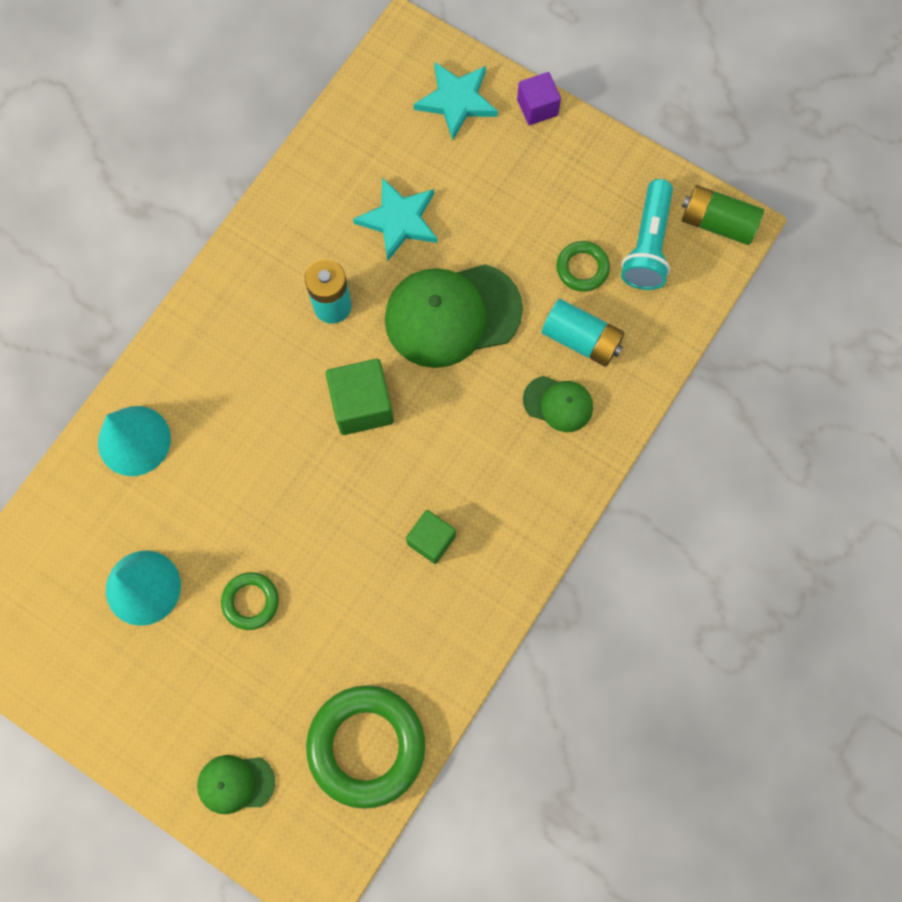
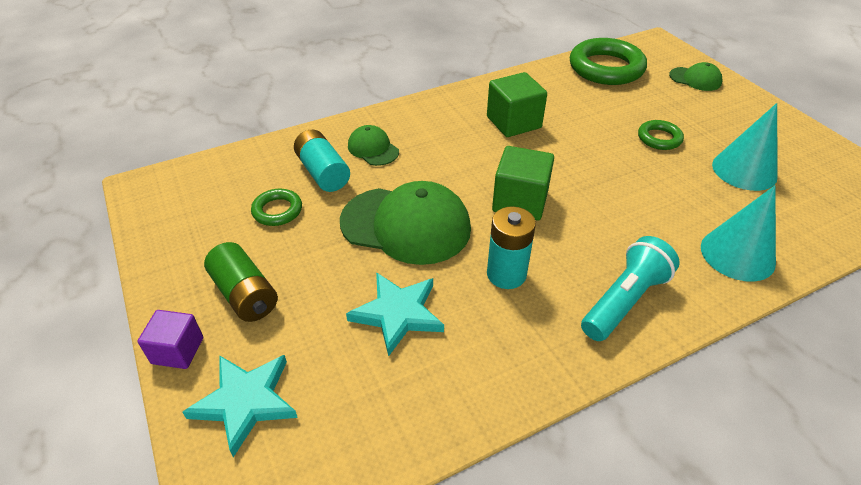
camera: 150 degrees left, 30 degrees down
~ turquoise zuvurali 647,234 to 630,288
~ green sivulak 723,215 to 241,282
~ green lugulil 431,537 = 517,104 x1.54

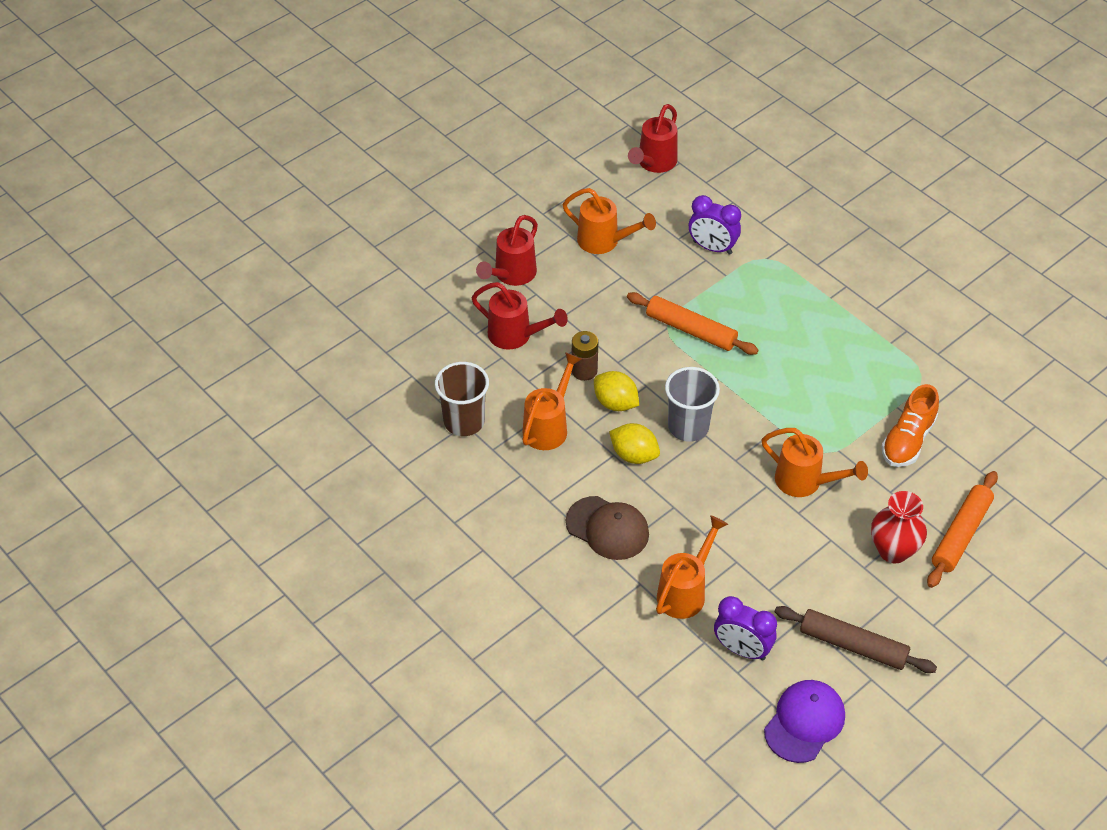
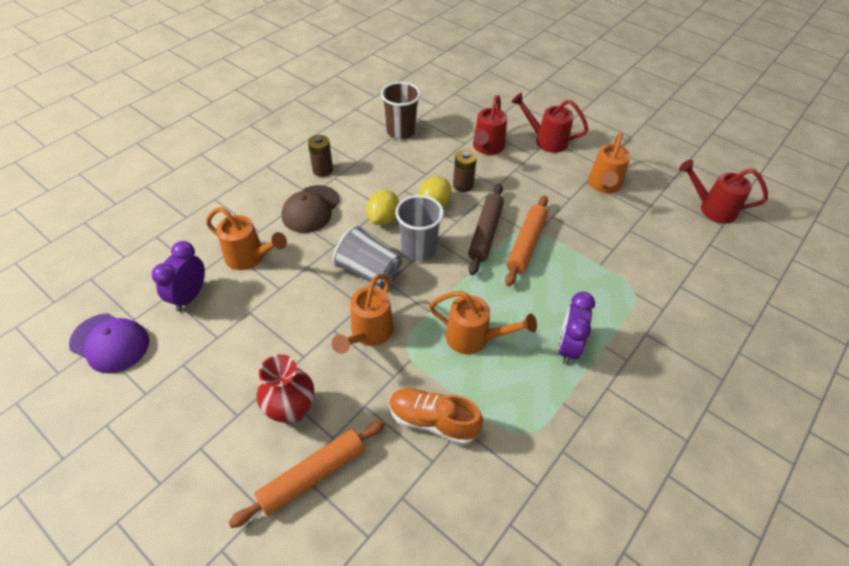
camera: 80 degrees right, 0 degrees up
~ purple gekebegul 715,225 to 576,328
~ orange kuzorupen 552,401 to 483,322
~ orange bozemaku 962,529 = 306,474 60 degrees counterclockwise
~ brown bozemaku 856,639 to 486,229
+ brown sivulak 320,156
+ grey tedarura 367,256

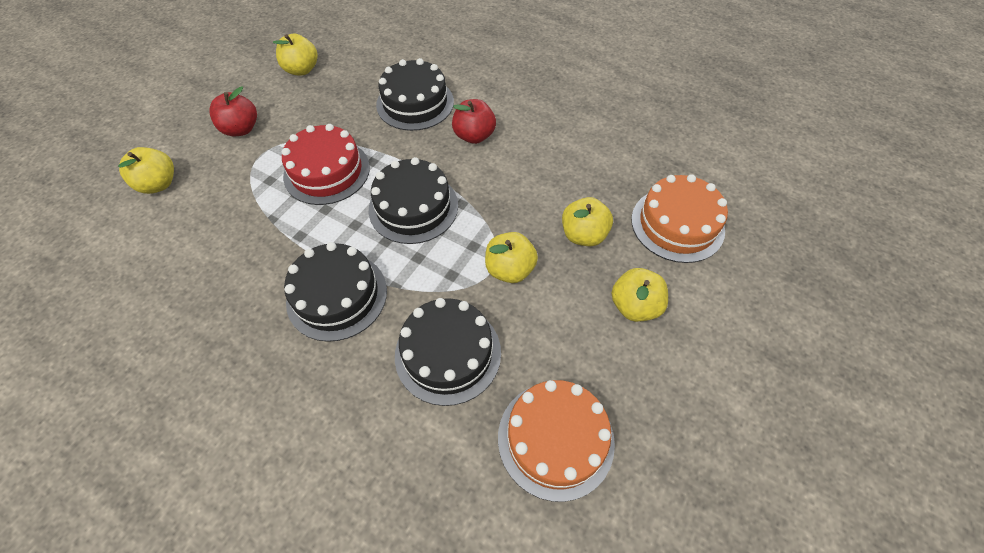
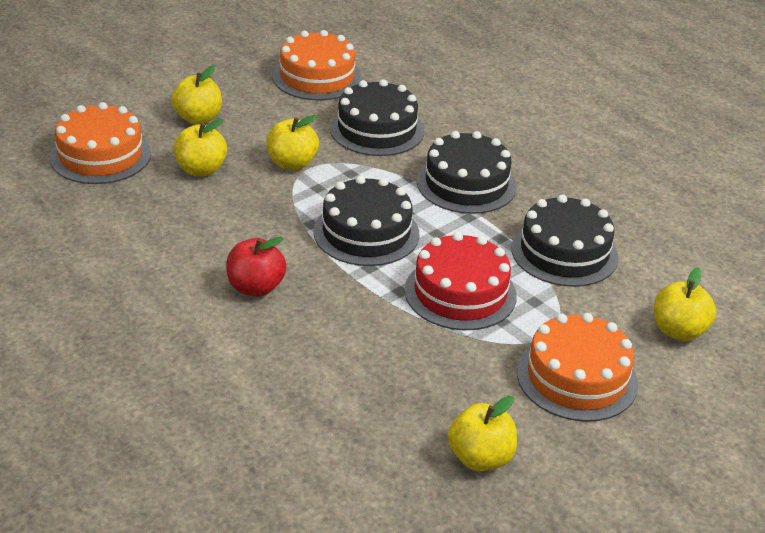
camera: 165 degrees left, 20 degrees down
~ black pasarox 415,94 to 564,241
~ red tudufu 233,111 to orange pasarox 577,367

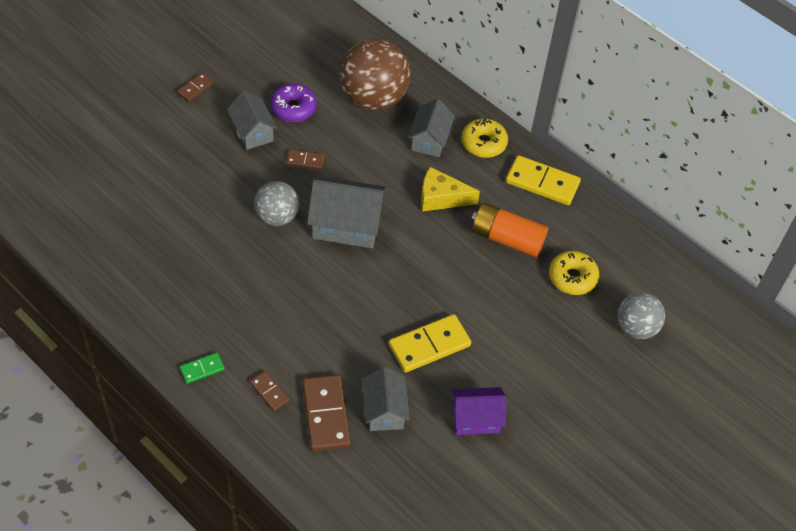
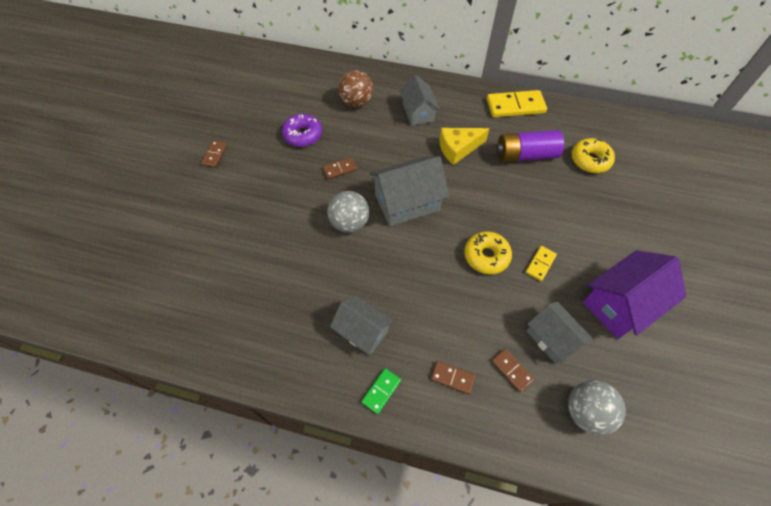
camera: 25 degrees left, 5 degrees up
~ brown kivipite 375,75 = 355,88 x0.59
~ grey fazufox 252,120 to 361,325
~ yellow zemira 485,138 to 488,252
~ orange sivulak 509,230 to purple sivulak 530,146
~ grey kivipite 641,315 to 597,407
~ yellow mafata 430,343 = 541,263 x0.53
~ brown mafata 326,413 = 513,370 x0.53
~ purple fazufox 478,411 = 634,294 x1.53

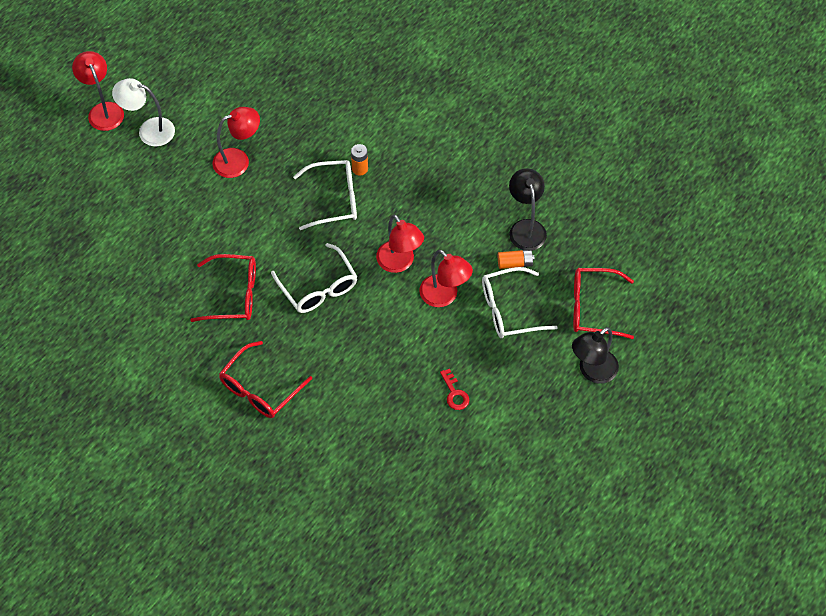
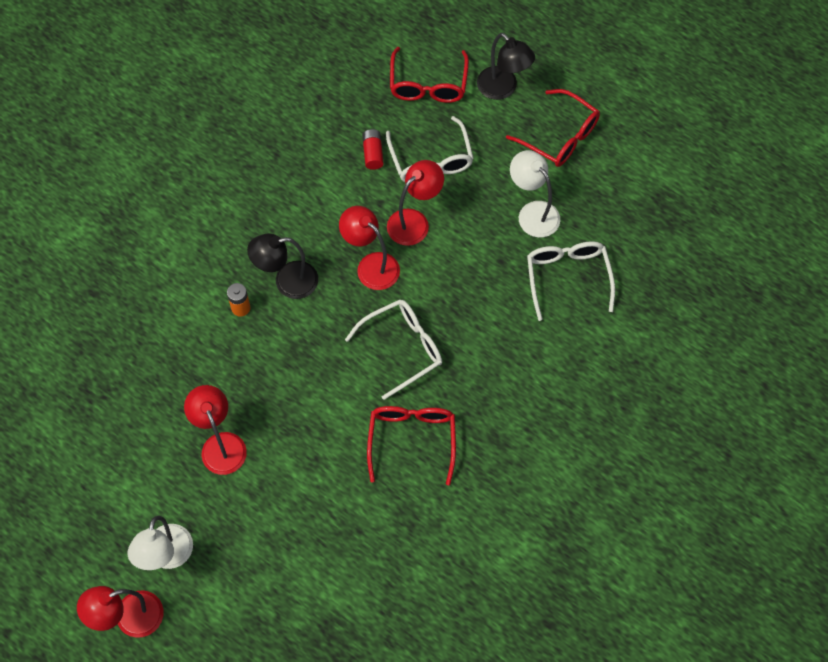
camera: 90 degrees left, 5 degrees up
~ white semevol 325,195 to 571,281
~ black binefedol 528,209 to 282,266
~ red binefedol 400,243 = 369,248 105 degrees counterclockwise
~ orange sivulak 516,259 to red sivulak 373,149
~ red semevol 265,379 to 553,128
~ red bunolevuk 455,389 to white binefedol 535,194

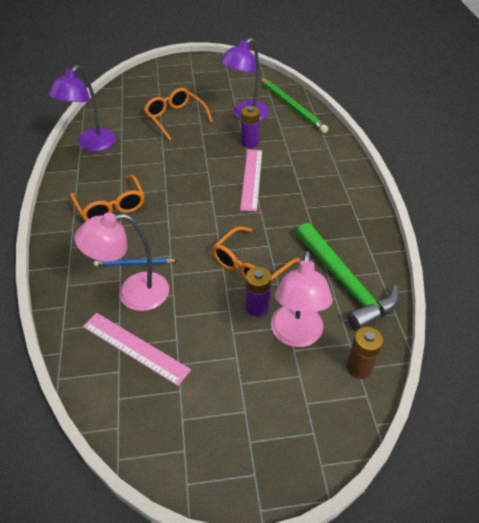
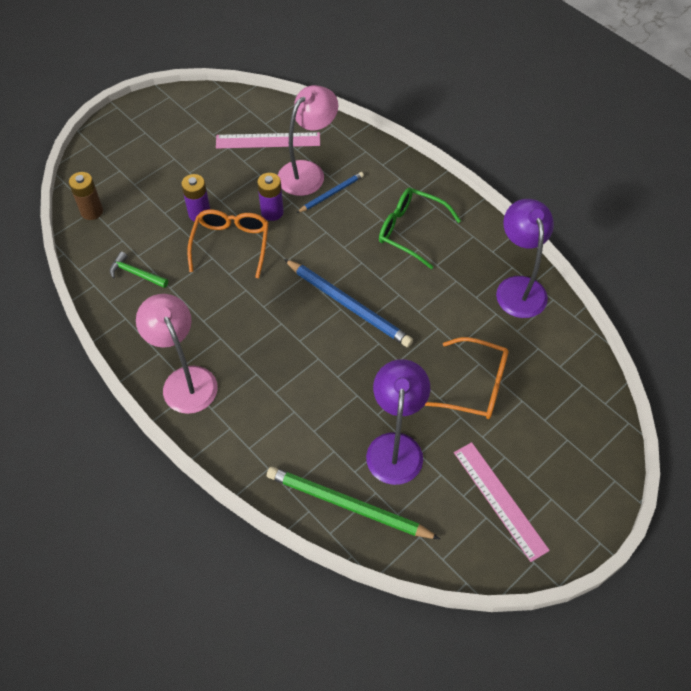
camera: 145 degrees right, 10 degrees up
~ purple sivulak 250,127 to 270,197
~ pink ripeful 251,180 to 502,502
~ orange semevol 107,198 to green semevol 420,228
~ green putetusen 347,277 = 139,270 x0.46
~ pink binefedol 302,298 to 177,354
+ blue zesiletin 348,303

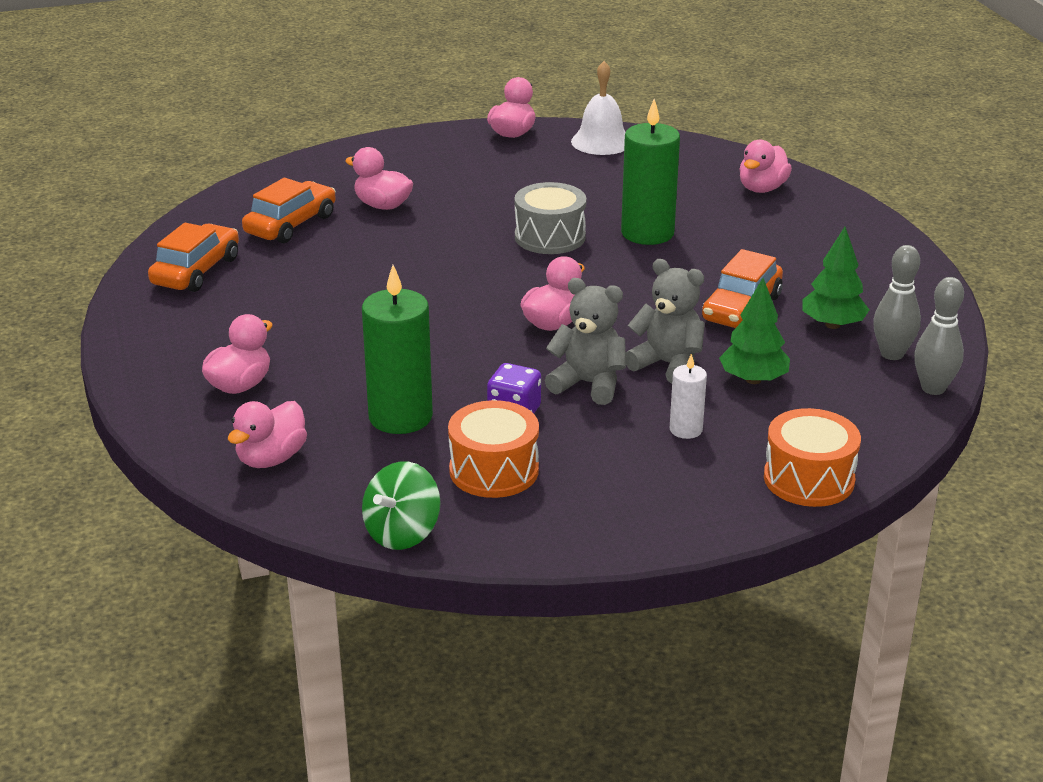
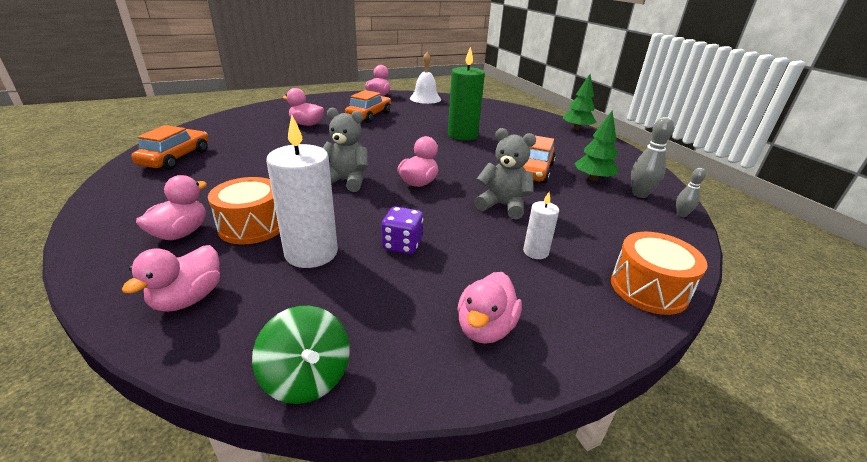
camera: 10 degrees left, 0 degrees up
~ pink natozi 765,166 to 489,308
~ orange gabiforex 289,210 to 368,106
- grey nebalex 551,218
~ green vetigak 397,349 to white vetigak 302,191
~ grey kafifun 939,336 = 691,192 x0.60
~ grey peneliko 585,341 to 345,150
~ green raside 754,331 to 579,102
~ orange nebalex 493,449 to 244,210
~ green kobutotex 401,506 = 301,355 60 degrees counterclockwise

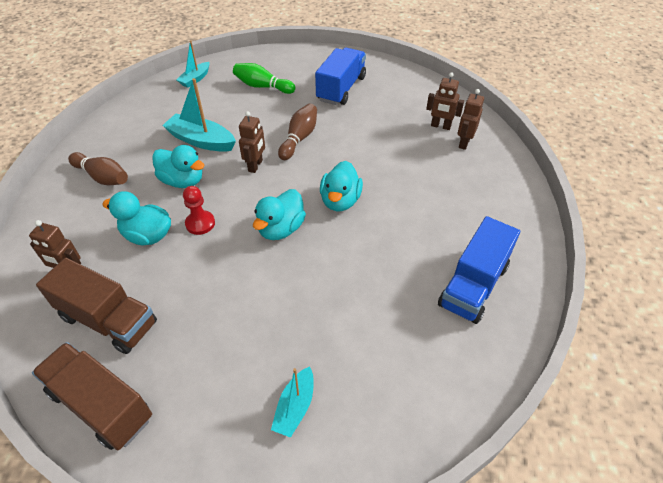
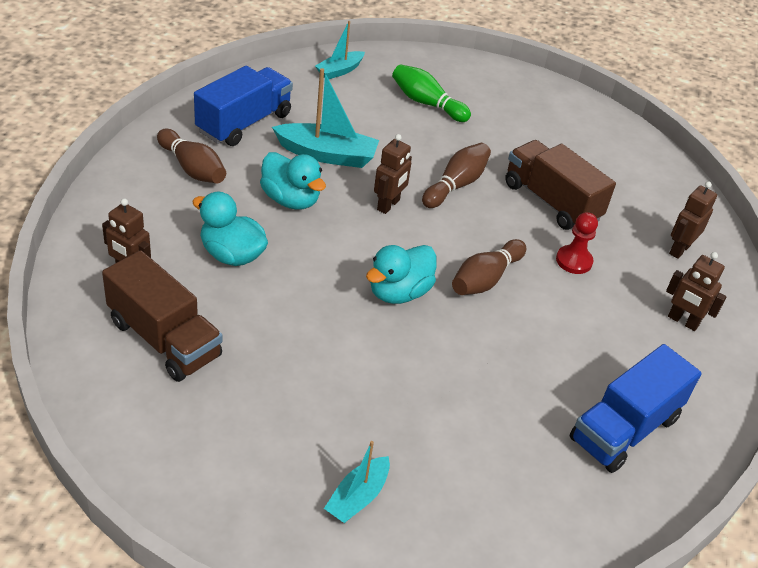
camera: 10 degrees right, 5 degrees down
~ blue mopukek 340,76 to 243,106
~ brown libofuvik 445,101 to 696,291
~ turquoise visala 199,115 = 325,118 150 degrees clockwise
~ turquoise natozi 341,186 to brown kafifun 489,267
~ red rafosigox 199,210 to 577,243
~ brown mopukek 92,396 to 560,185

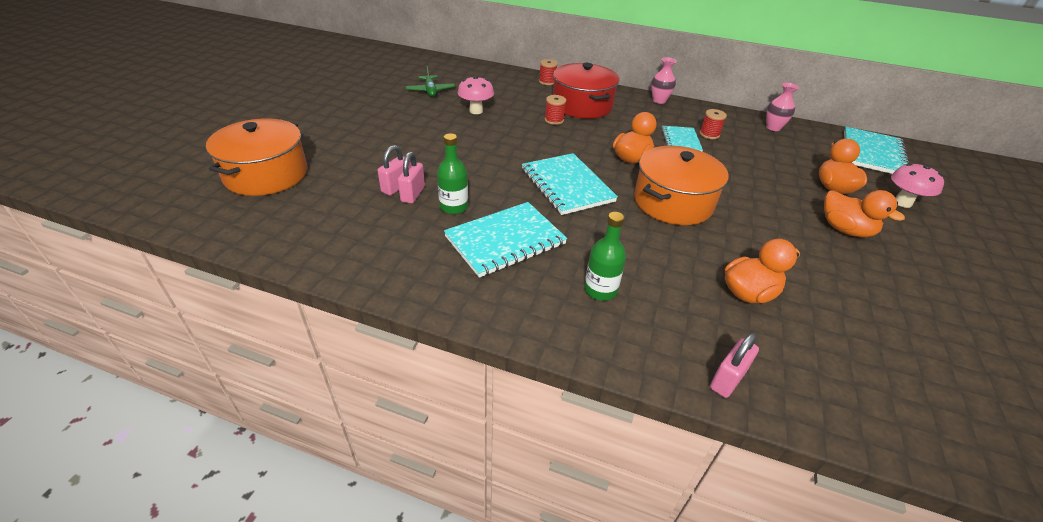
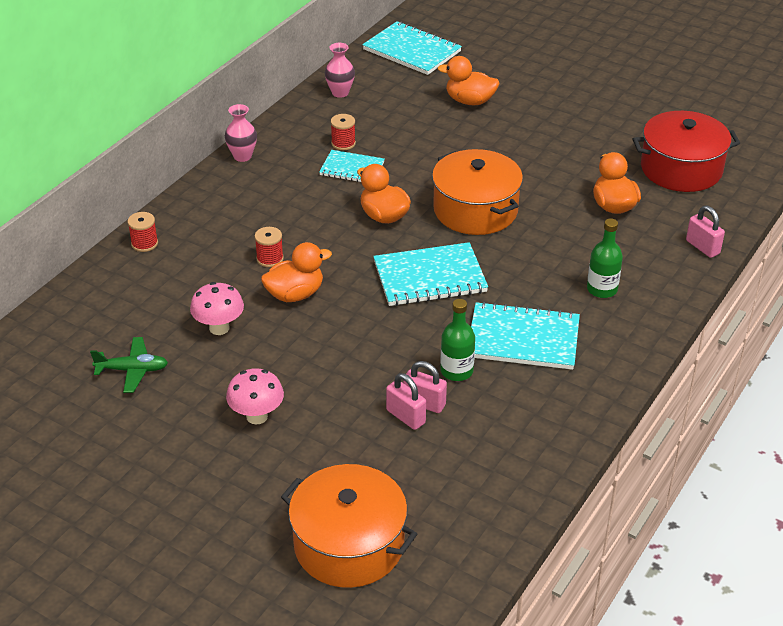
camera: 75 degrees left, 0 degrees up
~ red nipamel 586,91 to 686,151
~ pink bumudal 917,185 to 255,396
~ orange natozi 864,213 to 296,272
~ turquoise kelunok 505,240 = 525,335 60 degrees counterclockwise

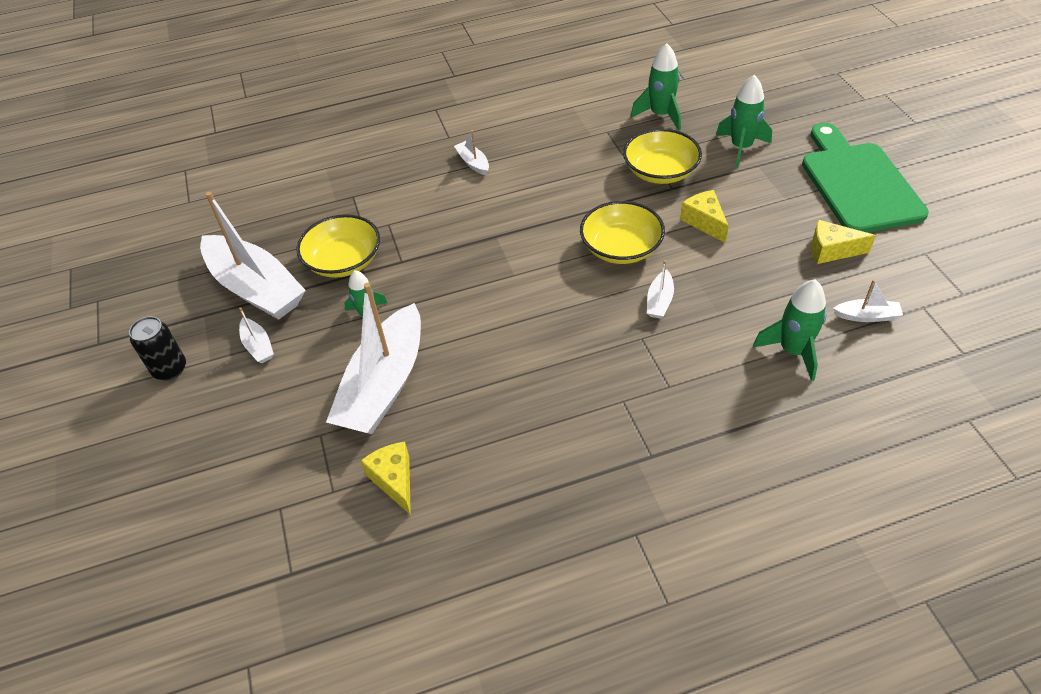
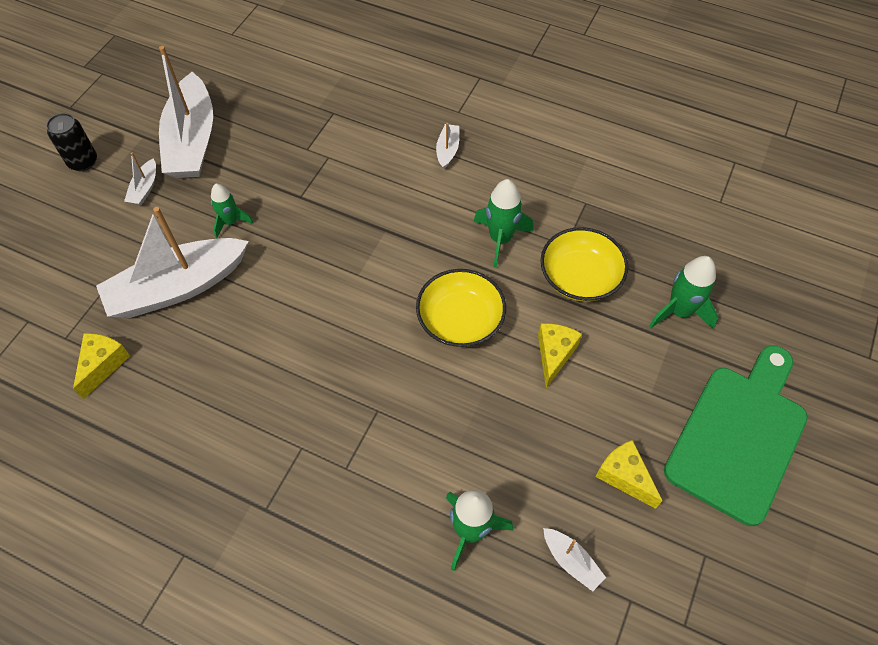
camera: 40 degrees right, 10 degrees up
~ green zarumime 656,87 to 503,223
- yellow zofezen 338,246
- white visala 660,289

